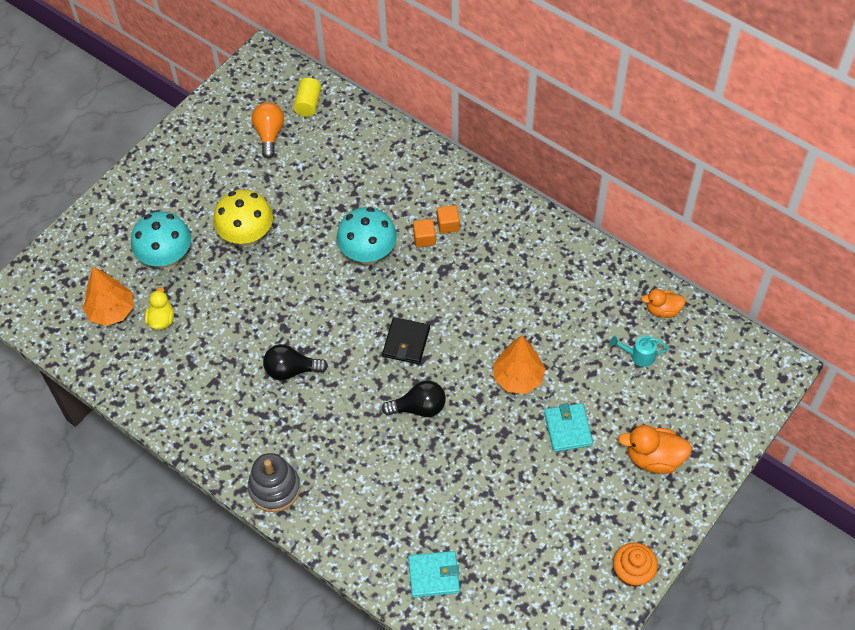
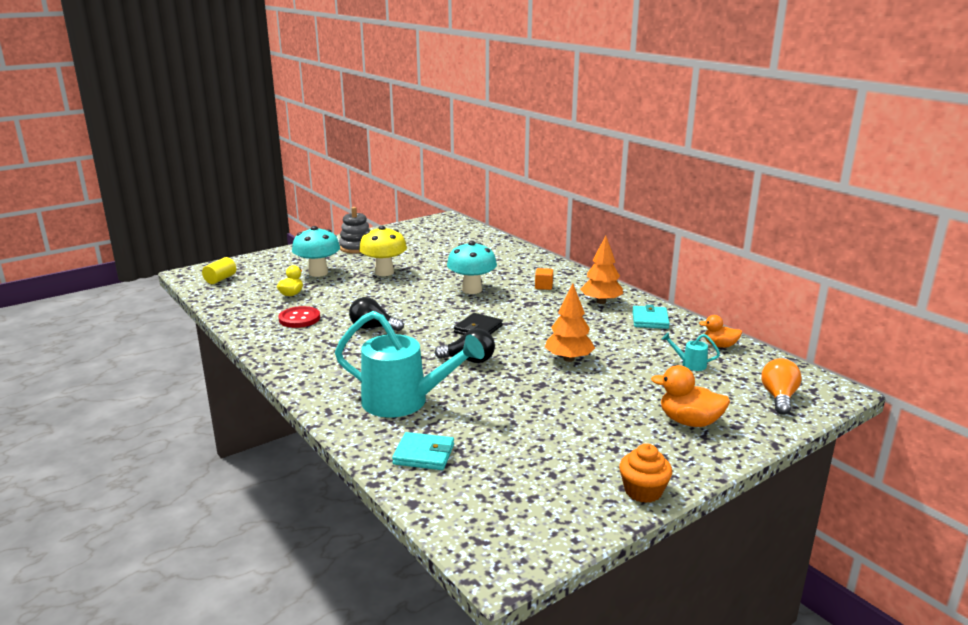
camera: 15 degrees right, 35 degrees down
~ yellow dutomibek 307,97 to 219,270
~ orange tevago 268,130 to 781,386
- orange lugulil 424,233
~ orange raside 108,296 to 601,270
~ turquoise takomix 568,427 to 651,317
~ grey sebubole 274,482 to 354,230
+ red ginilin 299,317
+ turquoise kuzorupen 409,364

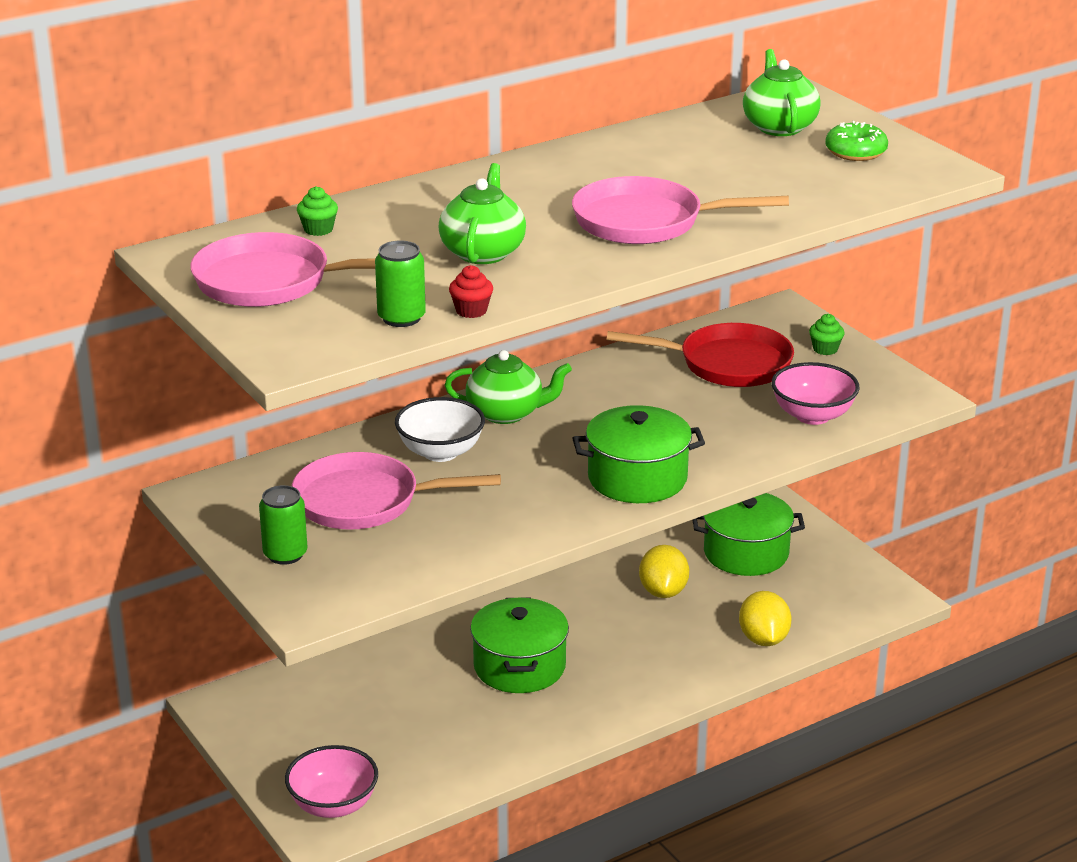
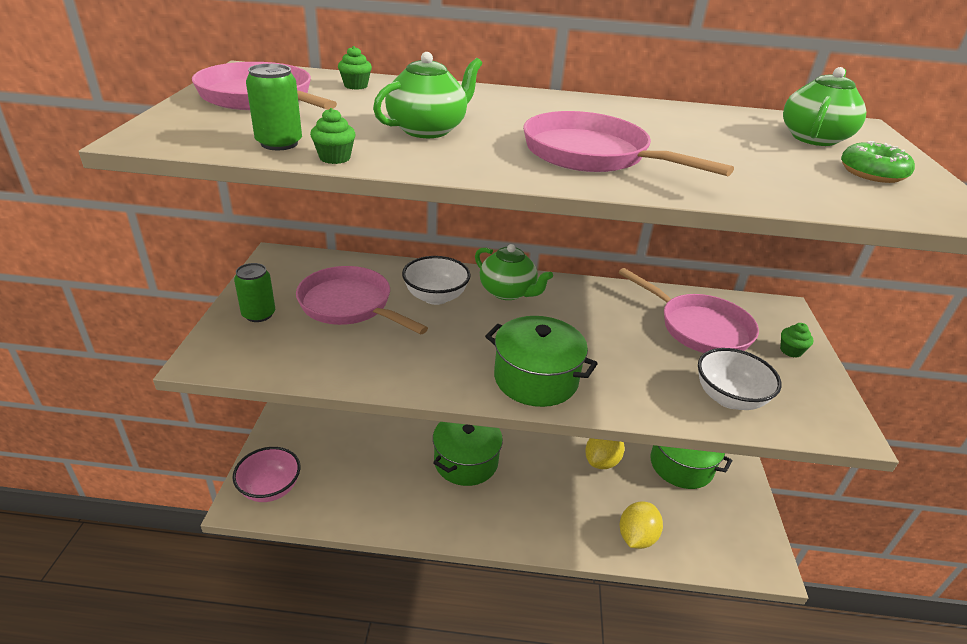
camera: 35 degrees right, 5 degrees up
~ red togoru 471,291 to green togoru 333,136
~ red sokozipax 700,355 to pink sokozipax 688,310
~ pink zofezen 815,393 to white zofezen 740,379

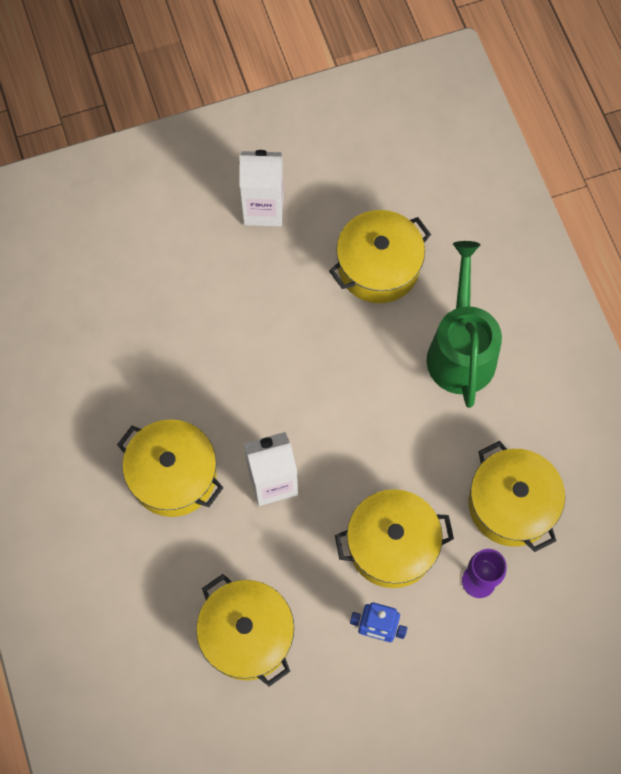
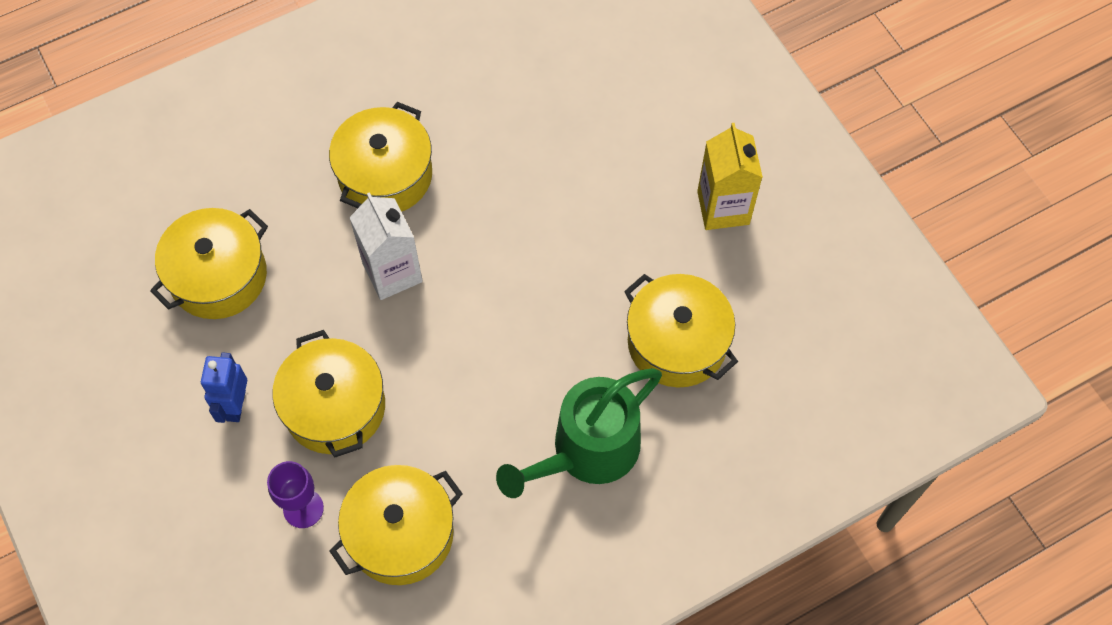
camera: 80 degrees right, 5 degrees down
~ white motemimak 261,188 to yellow motemimak 730,176
~ green kuzorupen 464,324 = 579,433 150 degrees clockwise

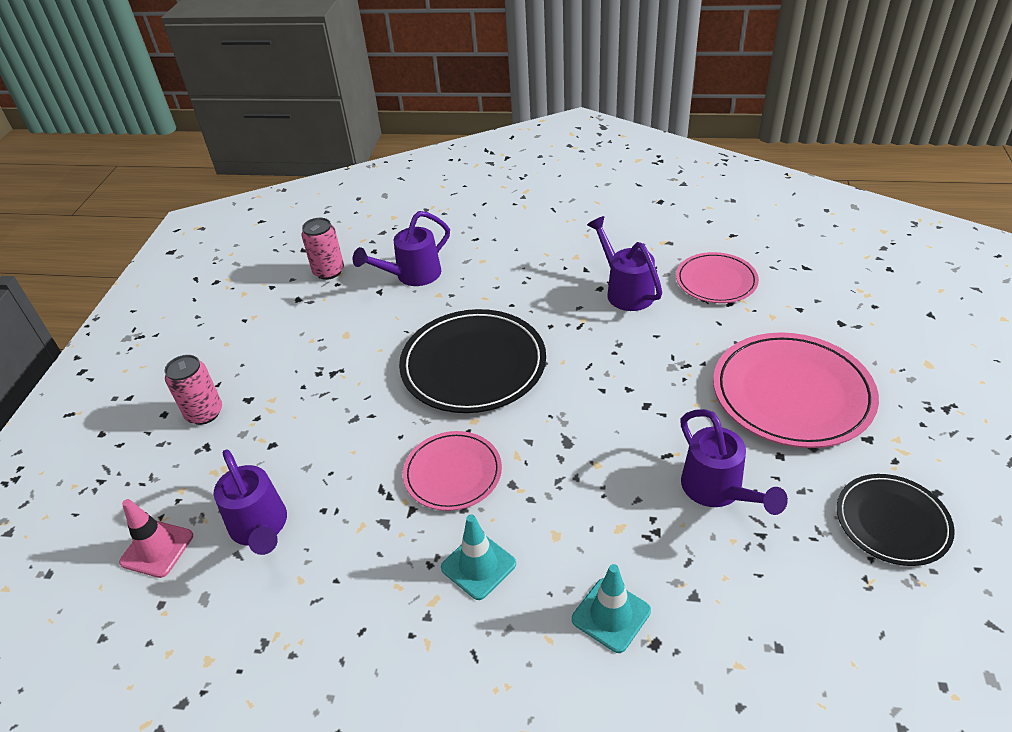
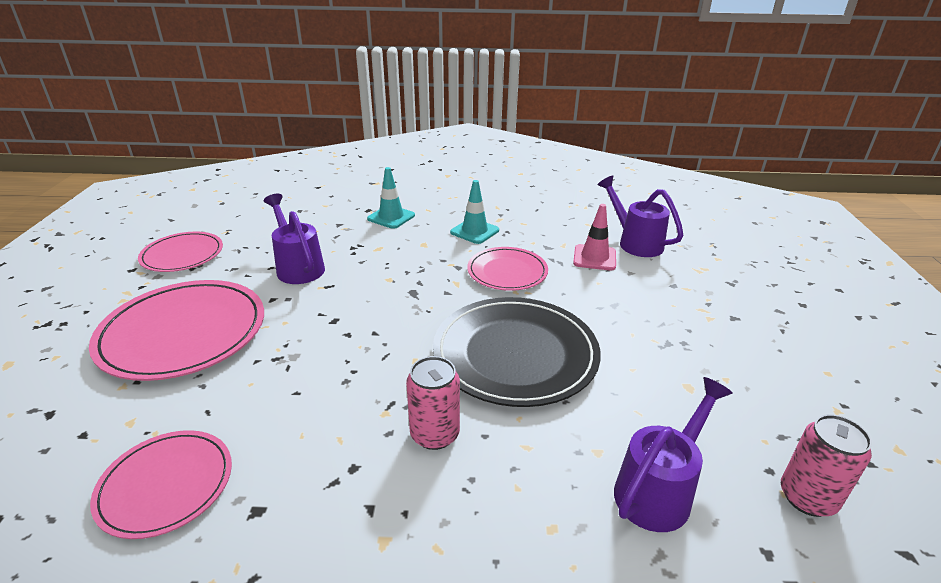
camera: 170 degrees right, 10 degrees down
- purple kuzorupen 624,263
~ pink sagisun 193,390 to 433,403
~ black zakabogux 896,520 to pink zakabogux 180,252
~ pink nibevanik 156,538 to 594,237

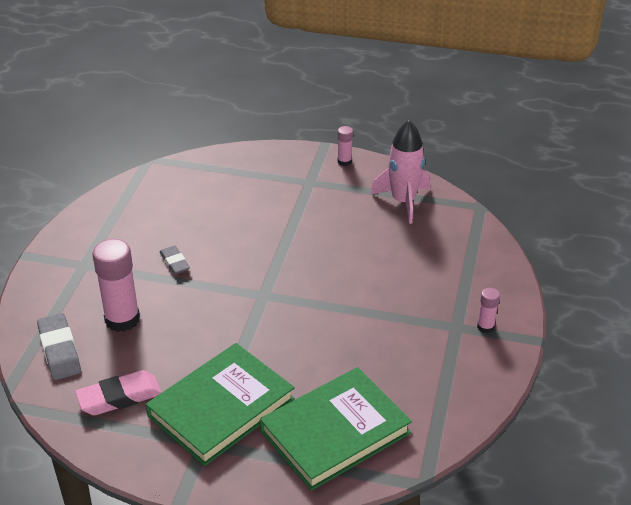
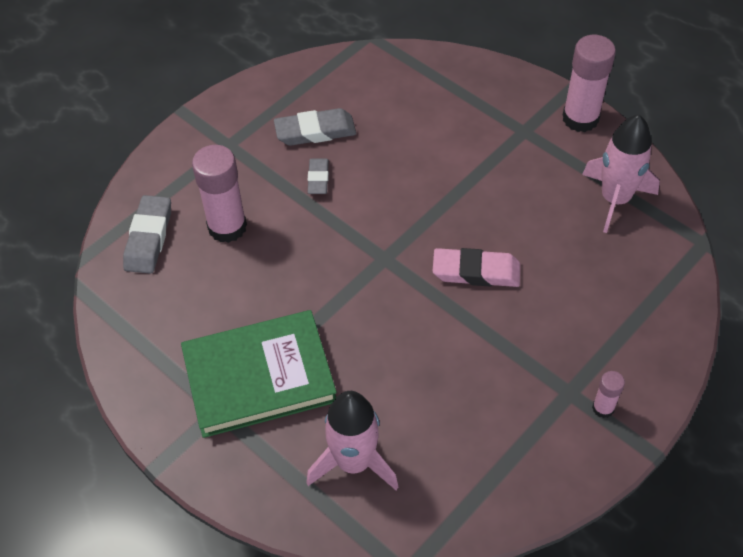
camera: 30 degrees right, 15 degrees up
~ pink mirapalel 345,146 = 589,83 x2.01
~ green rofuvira 336,429 to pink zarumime 352,440
~ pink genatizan 118,392 to 476,267
+ grey genatizan 315,127

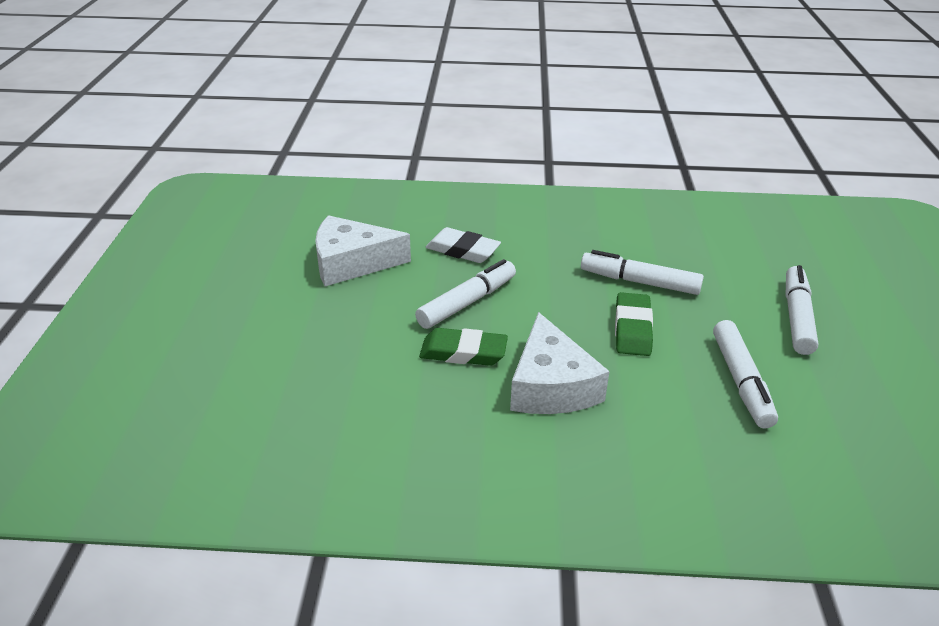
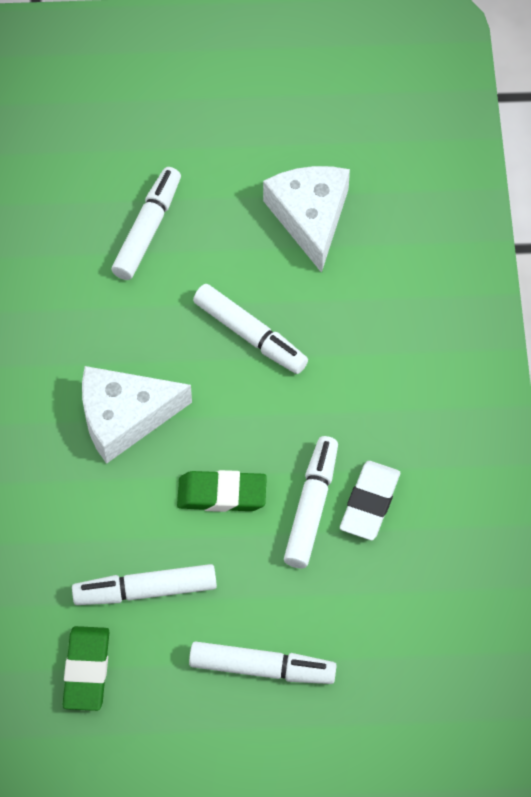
camera: 85 degrees right, 25 degrees up
~ white genatizan 463,245 to 370,500
~ green genatizan 463,347 to 85,668
+ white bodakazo 146,223

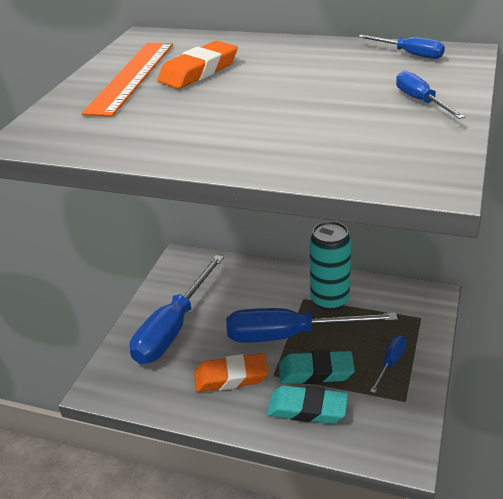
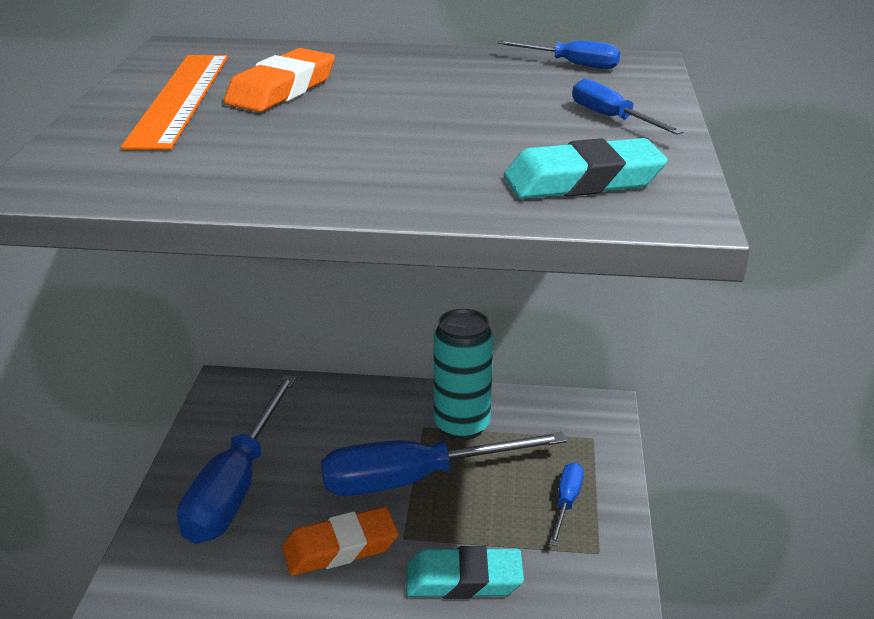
camera: 15 degrees left, 5 degrees down
~ turquoise genatizan 317,367 to 586,168

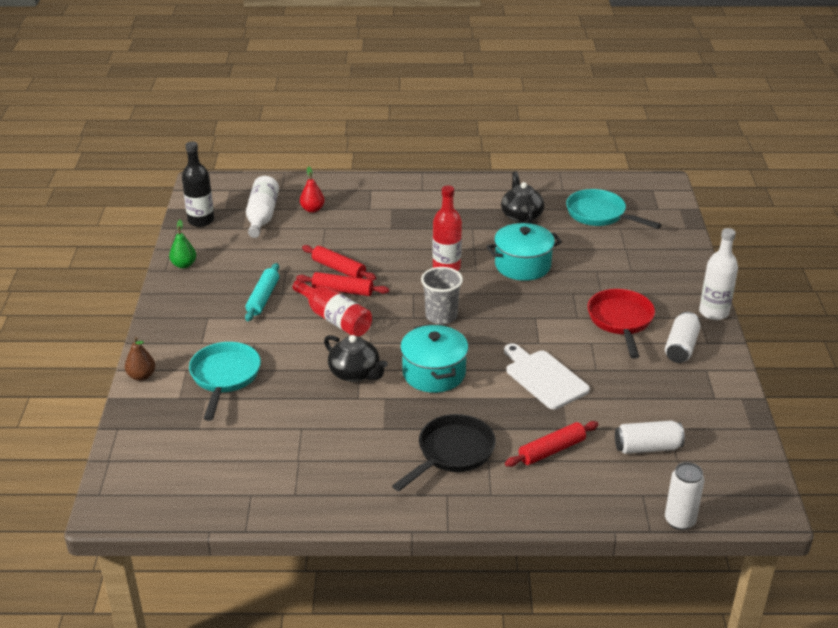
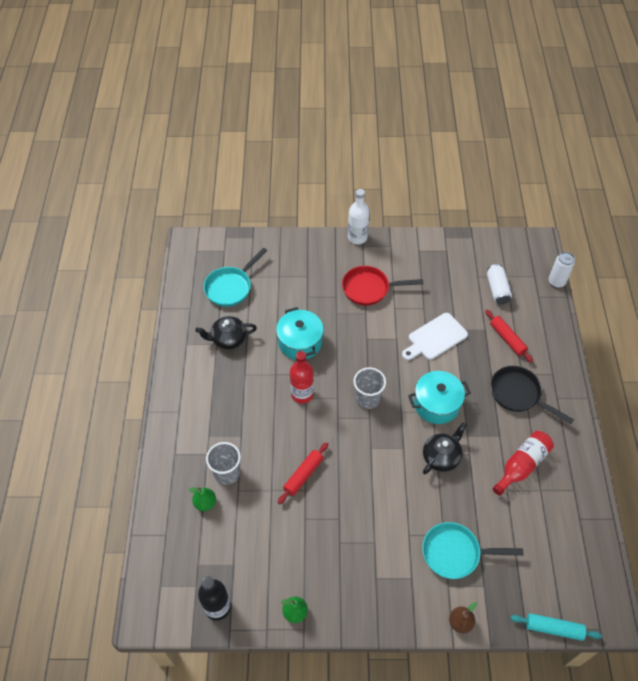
camera: 90 degrees left, 20 degrees up
~ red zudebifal 312,190 to green zudebifal 202,499
- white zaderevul 262,207
~ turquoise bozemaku 262,292 to 556,627
- red bozemaku 342,284
~ red zaderevul 332,308 to 523,463
- white sagisun 683,337
+ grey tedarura 223,463

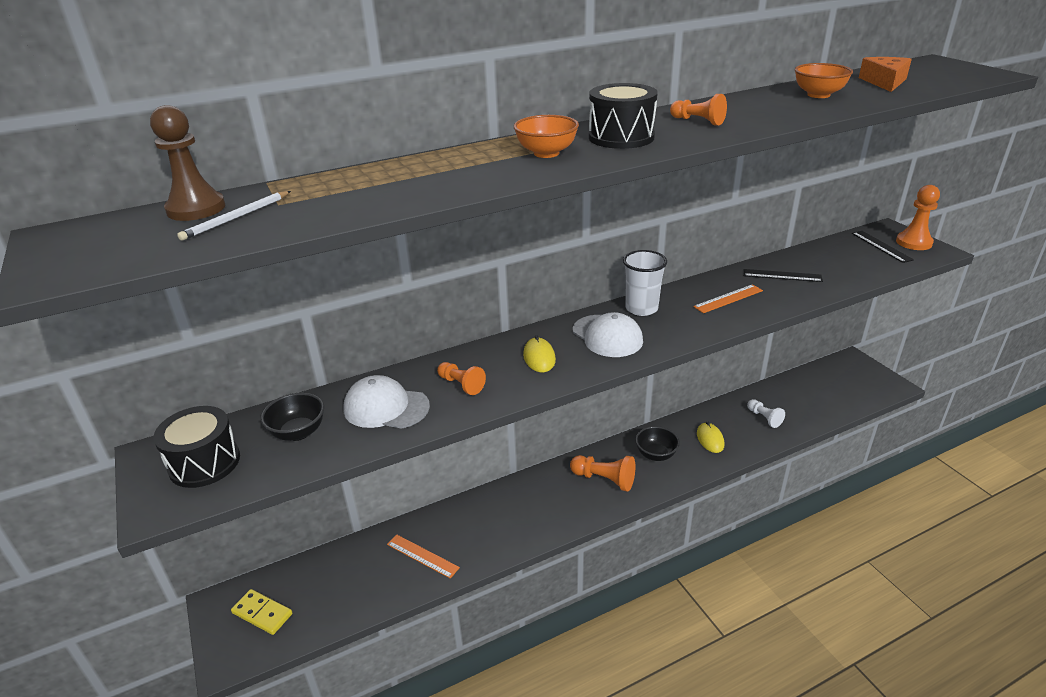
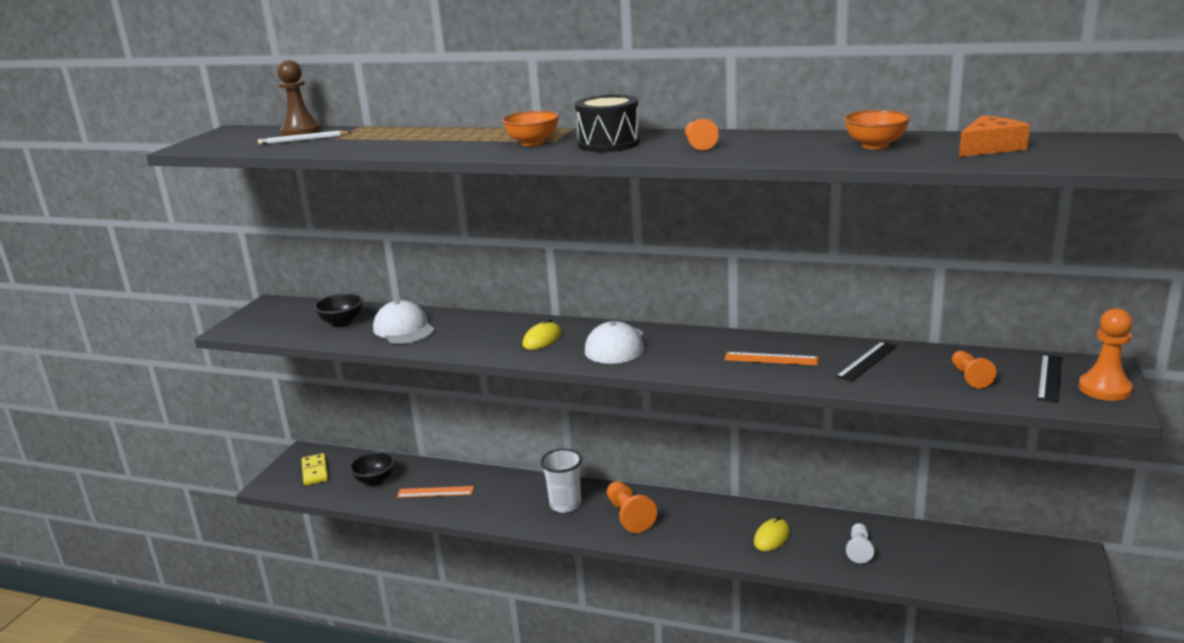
camera: 45 degrees right, 10 degrees down
~ white tedarura 645,283 to 561,480
~ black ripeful 783,275 = 866,361 75 degrees clockwise
~ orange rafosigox 461,378 to 974,370
- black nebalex 196,447
~ black zofezen 657,443 to 372,468
~ orange ripeful 423,556 = 435,492 75 degrees counterclockwise

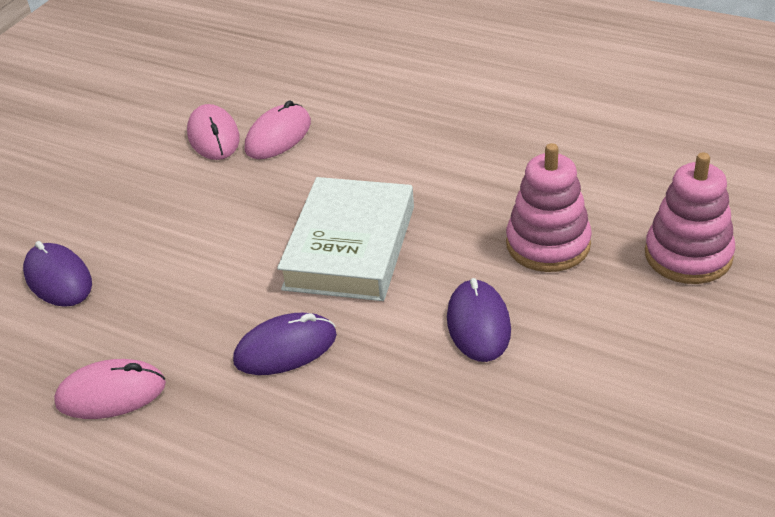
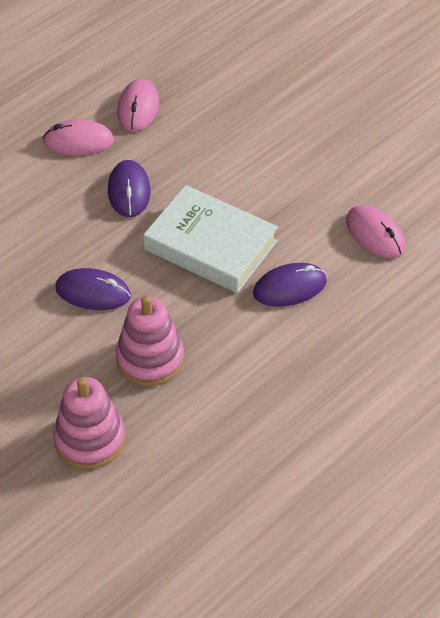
camera: 105 degrees right, 10 degrees up
~ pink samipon 213,132 to 78,137
~ purple samipon 57,274 to 290,285

